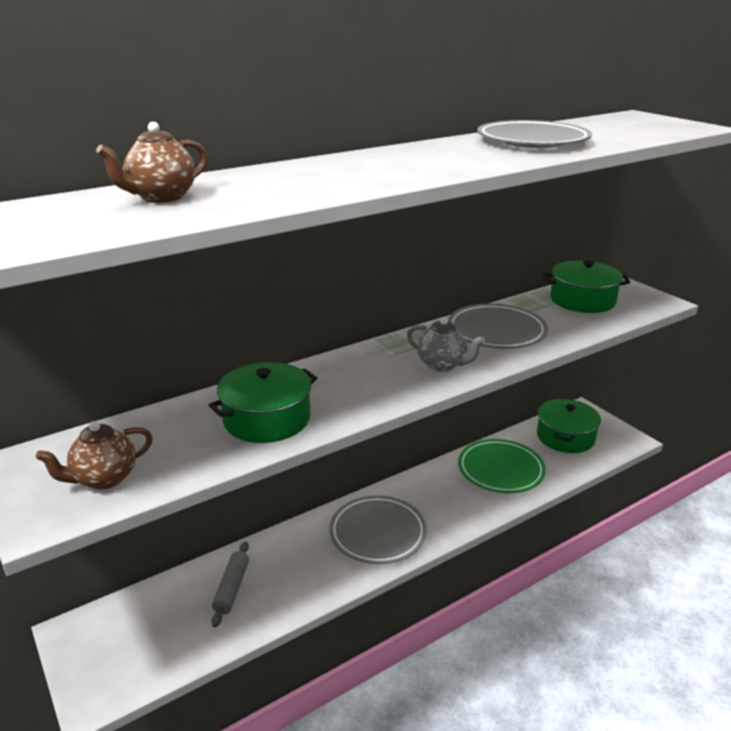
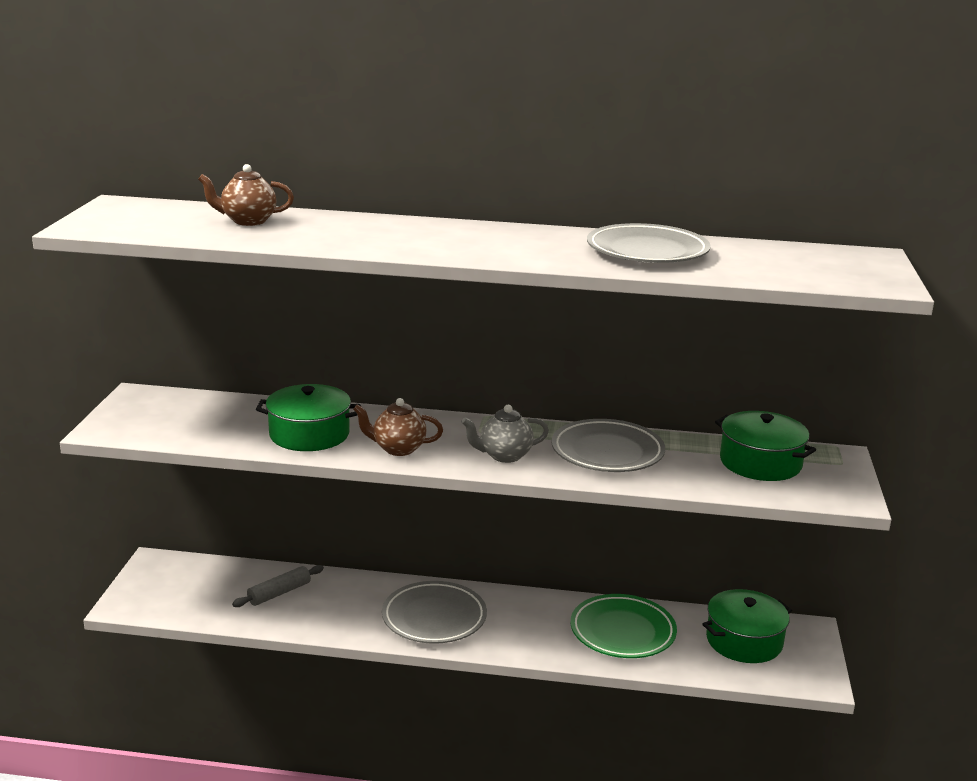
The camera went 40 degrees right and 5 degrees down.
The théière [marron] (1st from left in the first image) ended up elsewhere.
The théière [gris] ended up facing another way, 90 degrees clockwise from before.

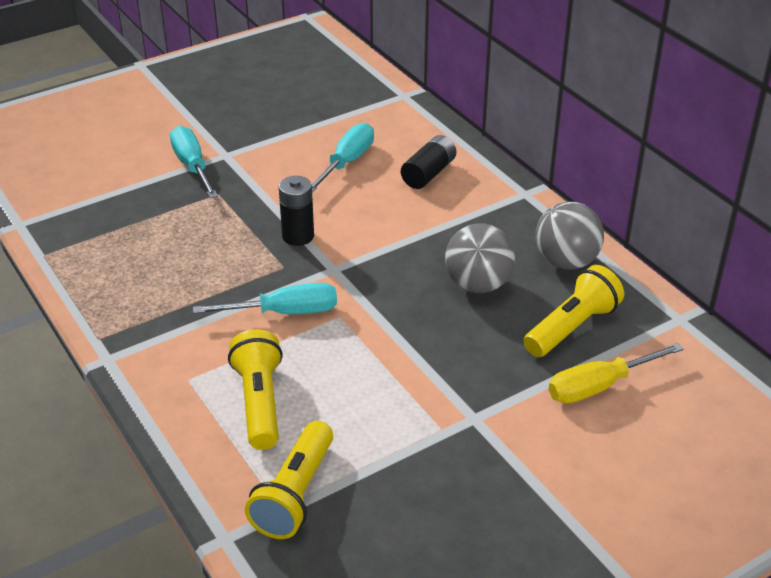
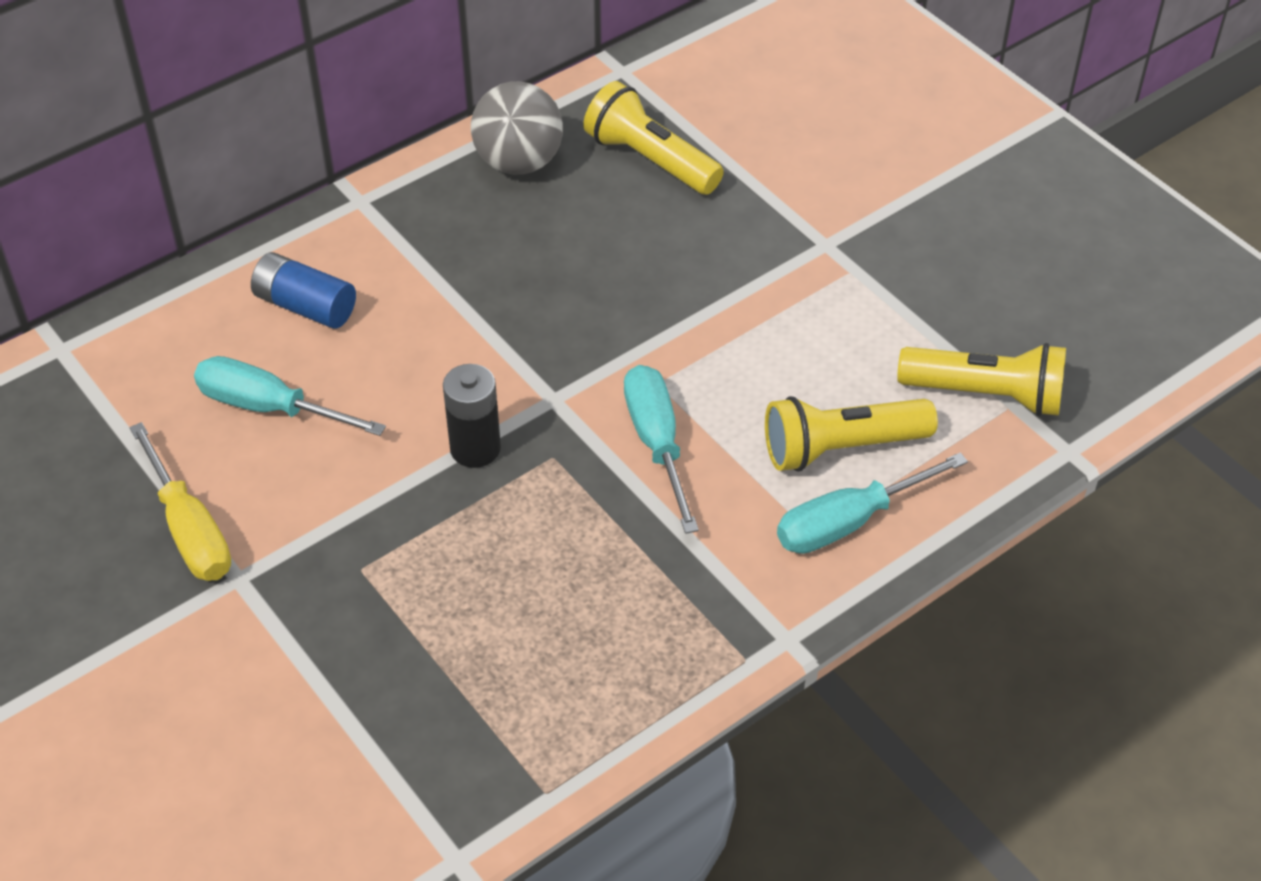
The camera went 95 degrees left and 10 degrees up.
The tournevis [jaune] ended up elsewhere.
What was the pile [noir] (2nd from left) turned into the pile [bleu].
The tournevis [turquoise] (1st from left in the first image) ended up elsewhere.
The second view lost the balle [gris] (1st from left).

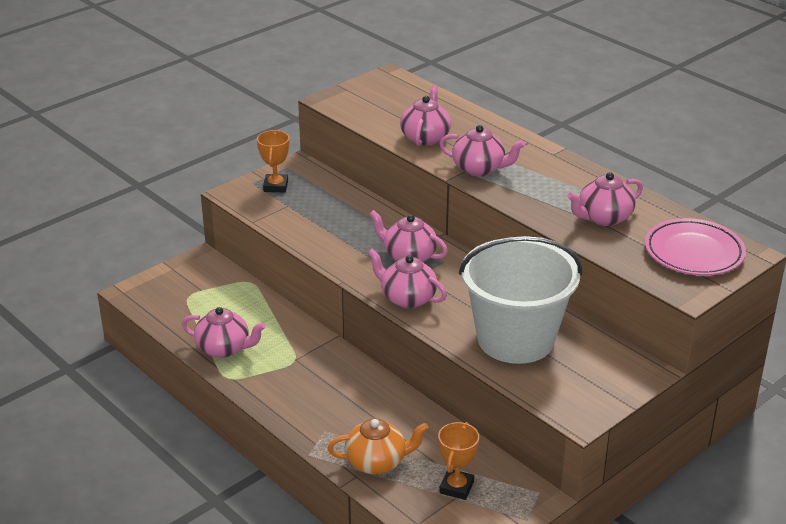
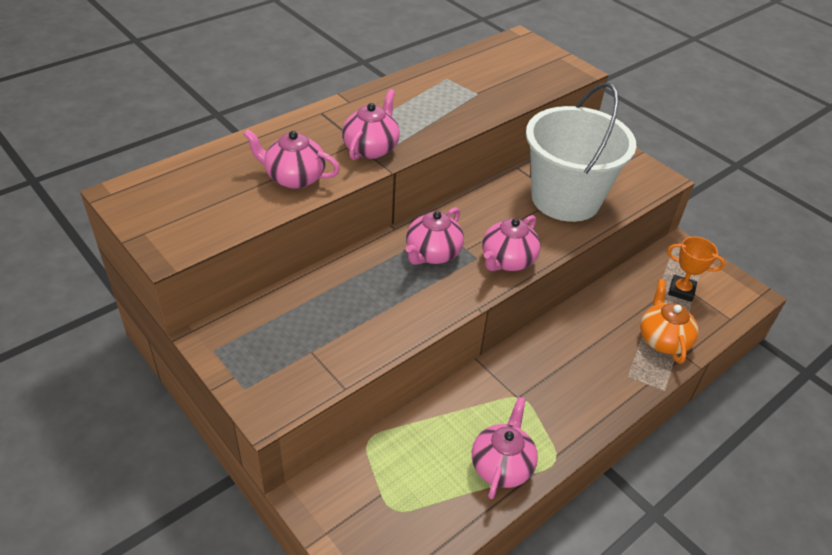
The camera went 90 degrees left and 10 degrees up.
The second view lost the trophée [orange] (1st from left).
The second view lost the théière [rose] (6th from left).
The second view lost the assiette [rose].

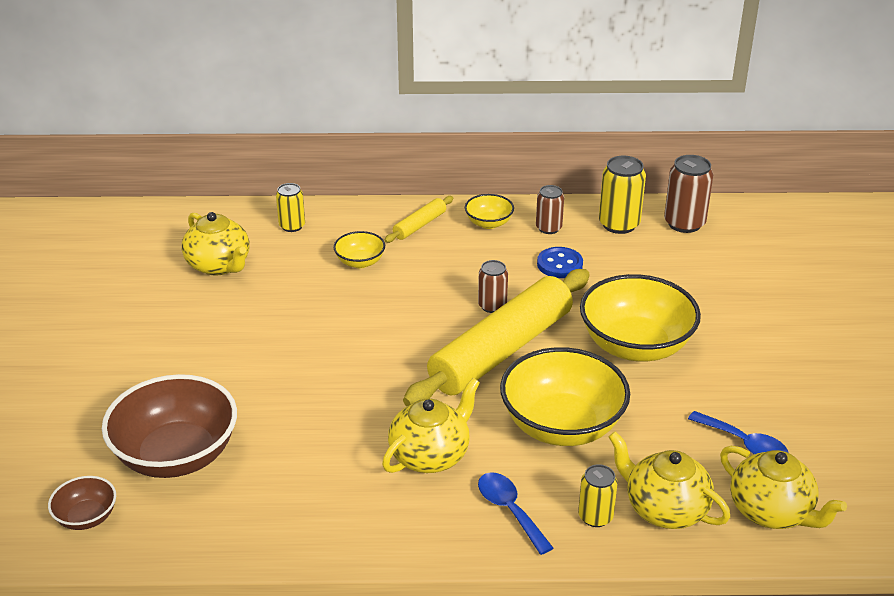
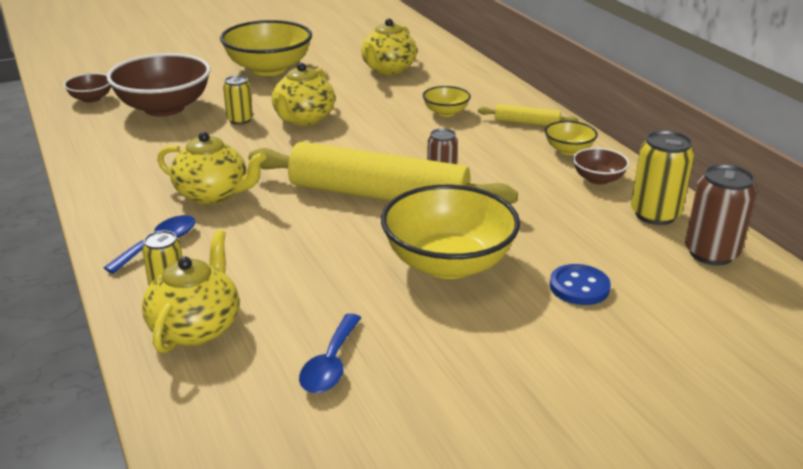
The camera went 65 degrees right and 5 degrees down.
The bol [jaune] (3rd from left in the first image) ended up elsewhere.
The canette [jaune] (1st from left in the first image) ended up elsewhere.
The théière [jaune] (4th from left in the first image) ended up elsewhere.
The bouton [bleu] ended up elsewhere.
Where the canette [marron] (2nd from left) stood, the bol [marron] (3rd from left) came to stand.

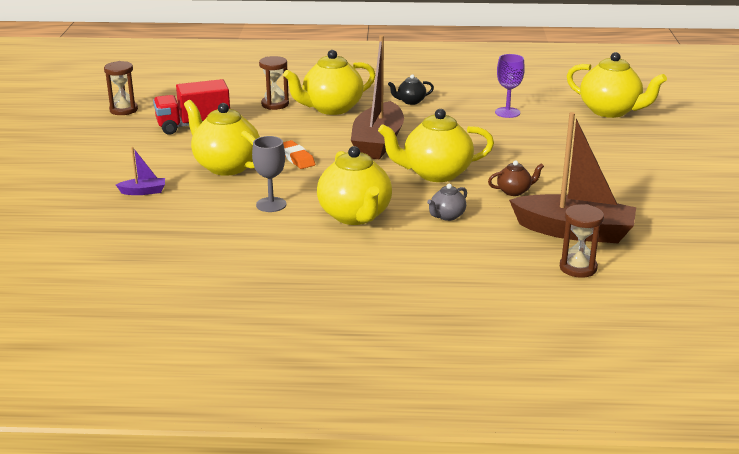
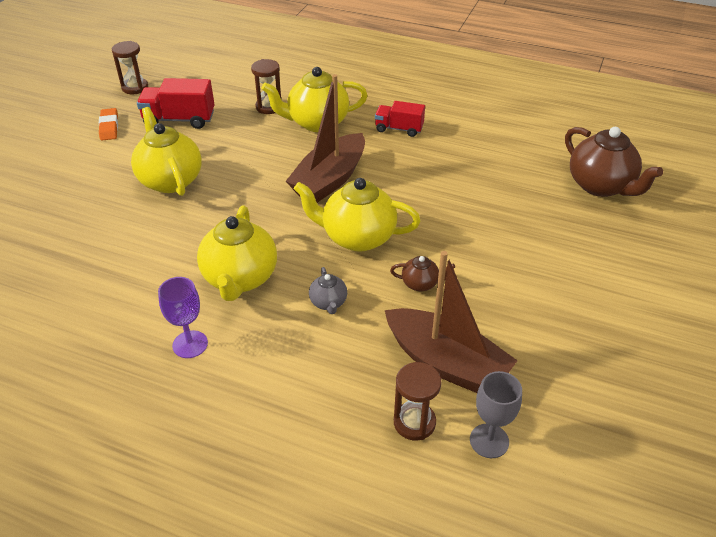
The camera went 20 degrees right and 15 degrees up.
The gomme [orange] ended up elsewhere.
The verre à pied [violet] ended up elsewhere.
The théière [gris] ended up facing another way, 75 degrees counterclockwise from before.
Where the théière [noir] stood, the camion [rouge] (2nd from left) came to stand.
The verre à pied [gris] ended up elsewhere.
What was the théière [jaune] (5th from left) turned into the théière [marron] (2nd from left).
The second view lost the bateau [violet].

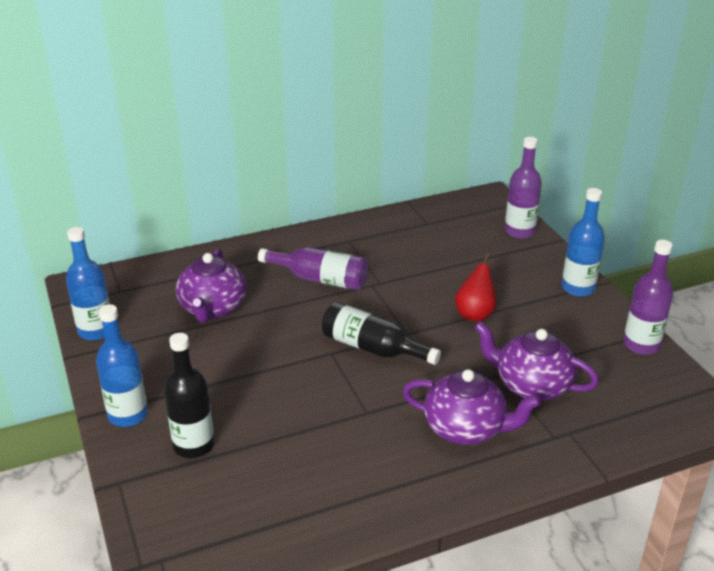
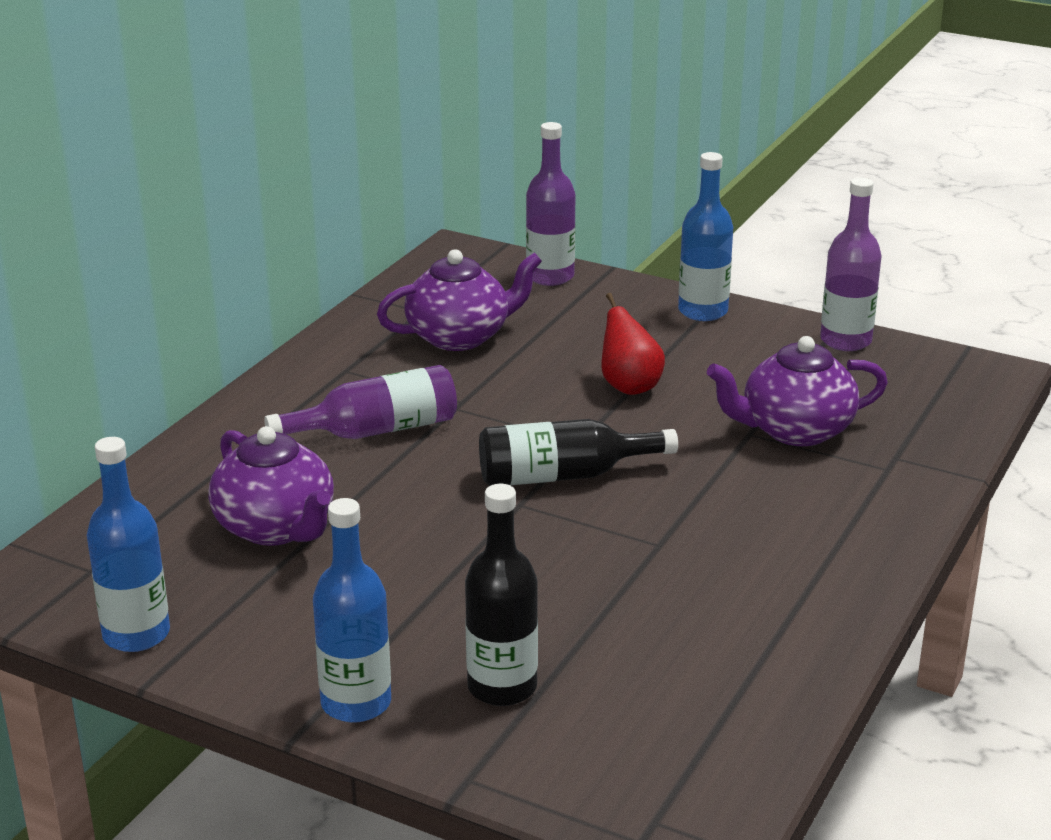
The camera went 40 degrees left and 5 degrees down.
The théière [violet] (2nd from left) ended up elsewhere.

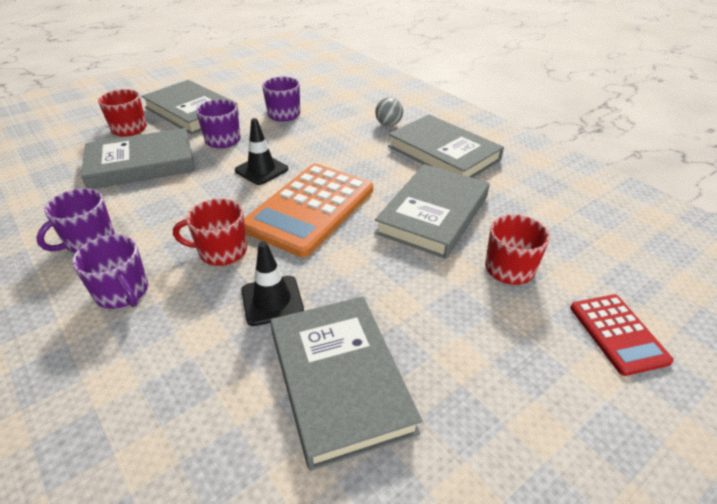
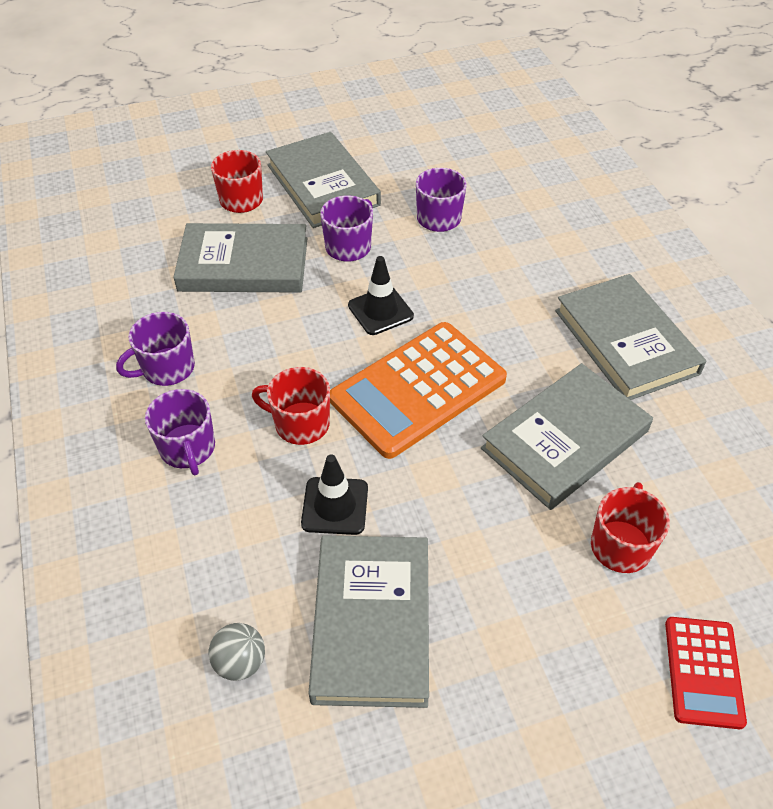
The camera went 20 degrees right and 10 degrees up.
The balle [gris] ended up elsewhere.

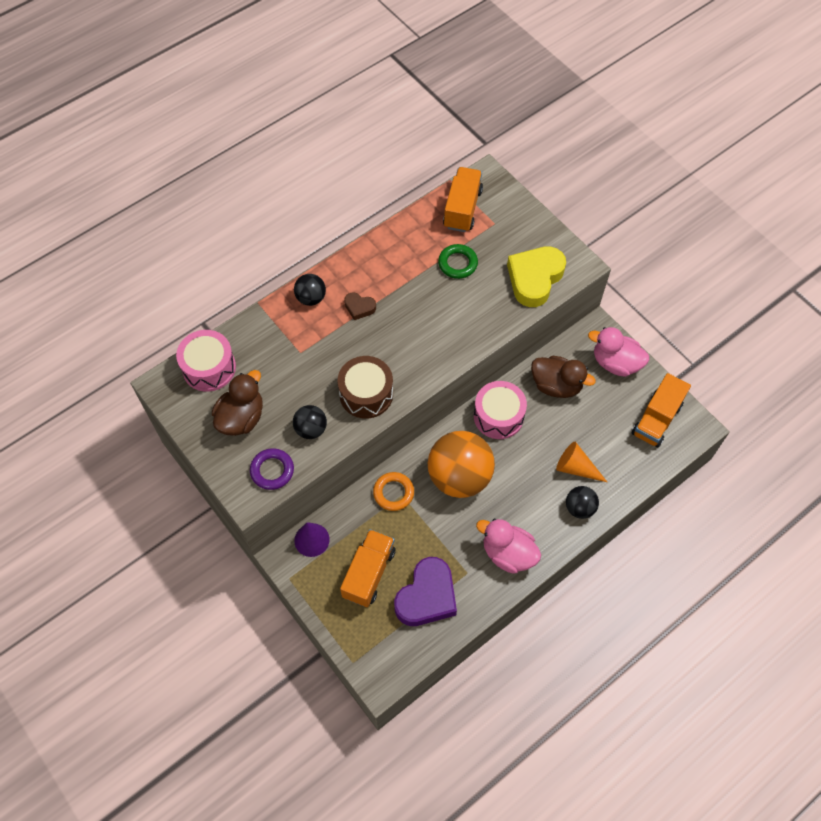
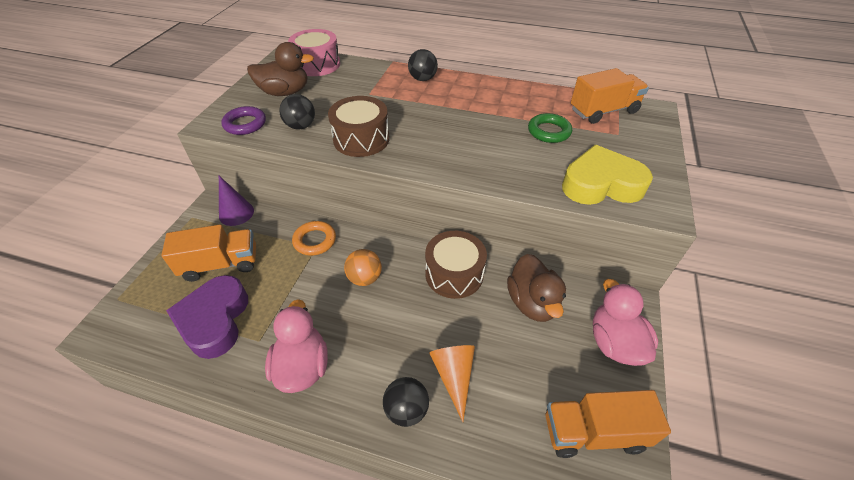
The camera went 55 degrees right and 15 degrees down.
The cœur [violet] ended up facing another way, 90 degrees clockwise from before.
The size of the balle [orange] changed by a factor of 0.49.
What was the tambour [rose] (2nd from left) turned into the tambour [marron] (2nd from left).
The second view lost the cœur [marron].

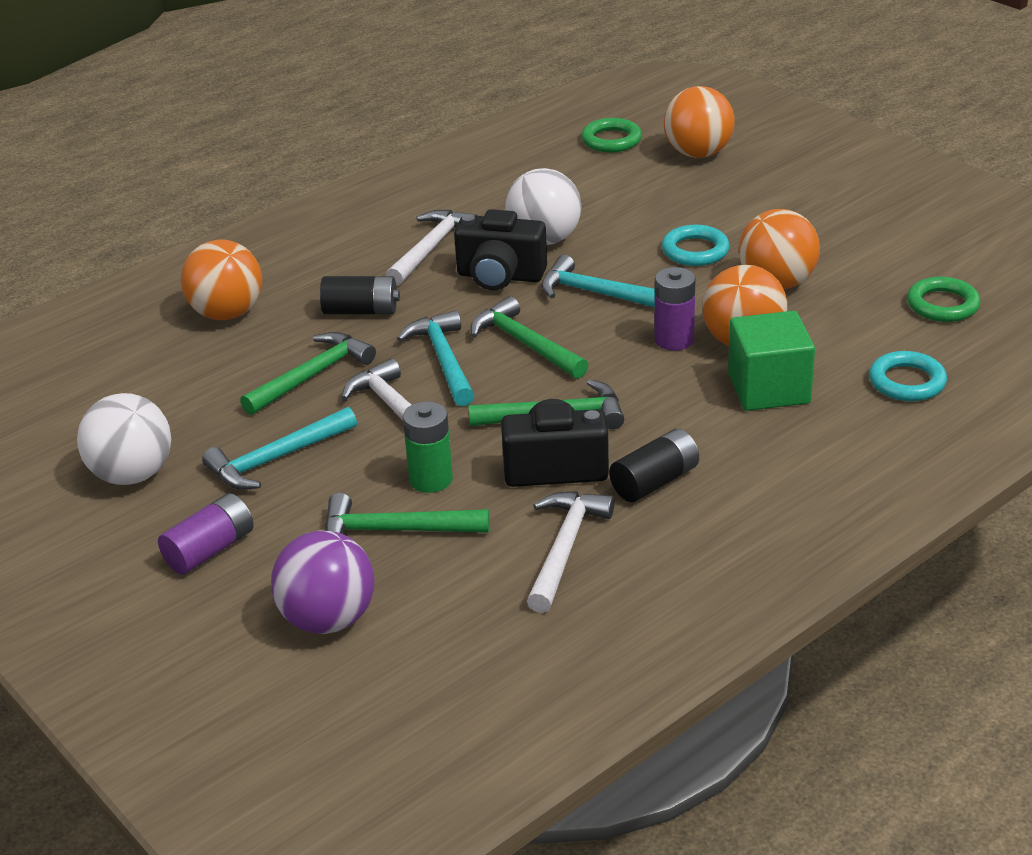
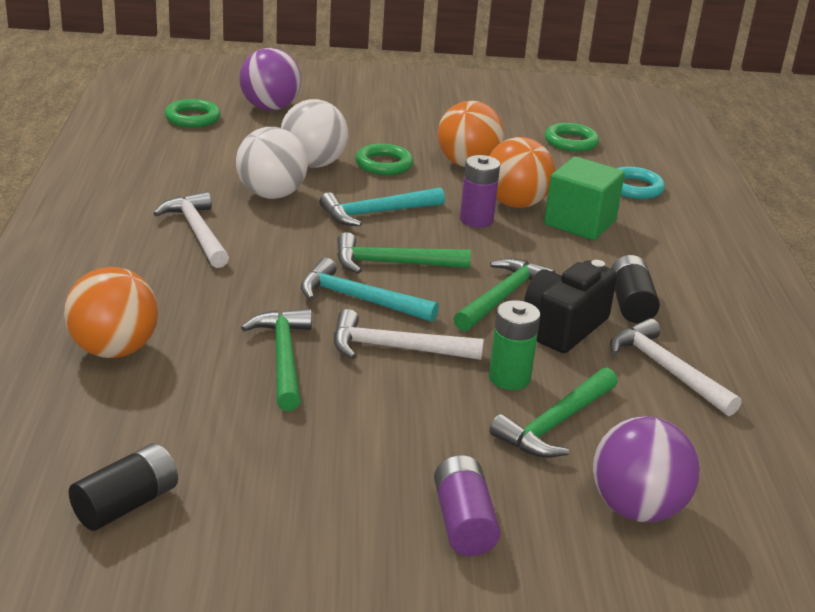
The camera went 55 degrees left and 5 degrees down.
The pile [noir] (1st from left) ended up elsewhere.
What was the balle [orange] (2nd from left) turned into the balle [violet] (1st from left).
The balle [blanc] (1st from left in the first image) ended up elsewhere.
What was the anneau [turquoise] (1st from left) turned into the anneau [vert] (2nd from left).
The second view lost the marteau [turquoise] (1st from left).
The second view lost the appareil photo [noir] (1st from left).

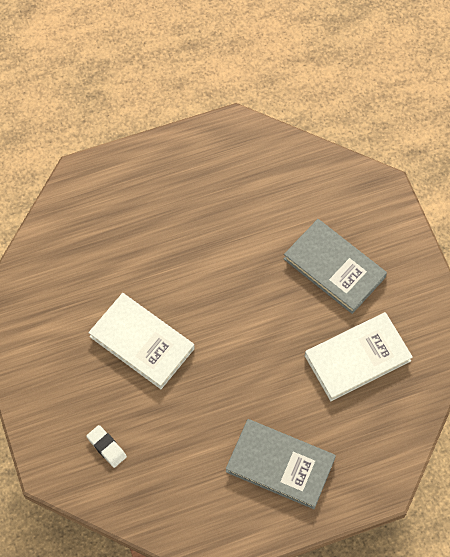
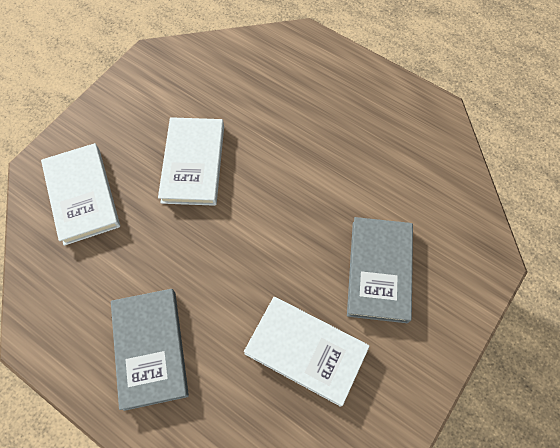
The camera went 55 degrees right and 0 degrees up.
Where the gomme [blanc] stood, the livre [blanc] (1st from left) came to stand.

